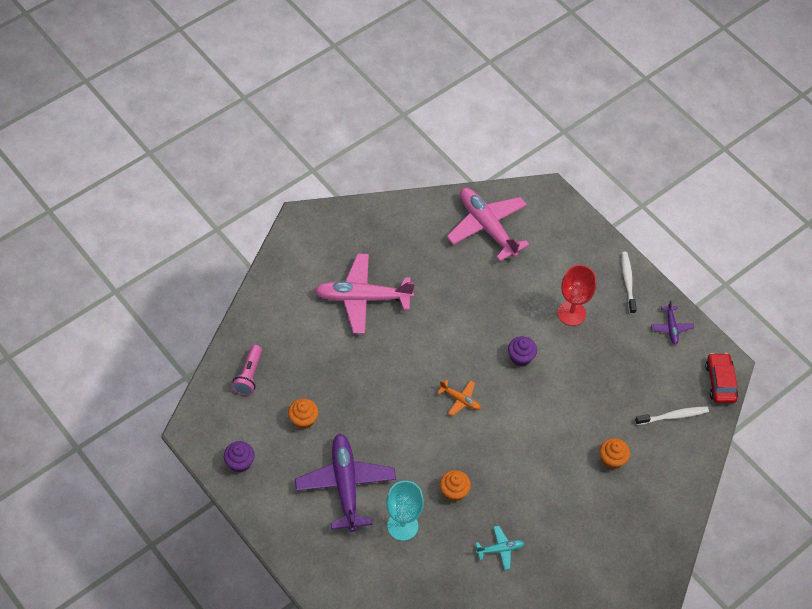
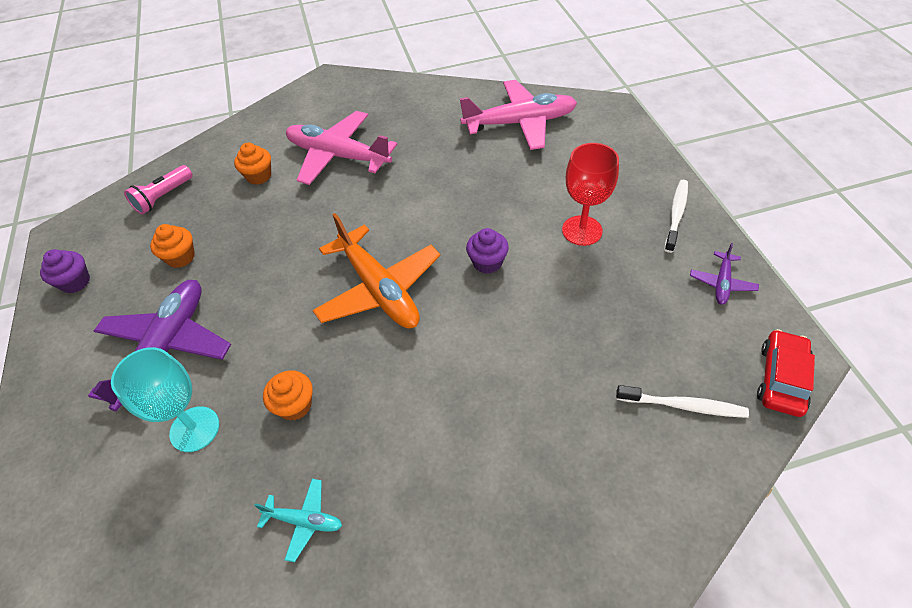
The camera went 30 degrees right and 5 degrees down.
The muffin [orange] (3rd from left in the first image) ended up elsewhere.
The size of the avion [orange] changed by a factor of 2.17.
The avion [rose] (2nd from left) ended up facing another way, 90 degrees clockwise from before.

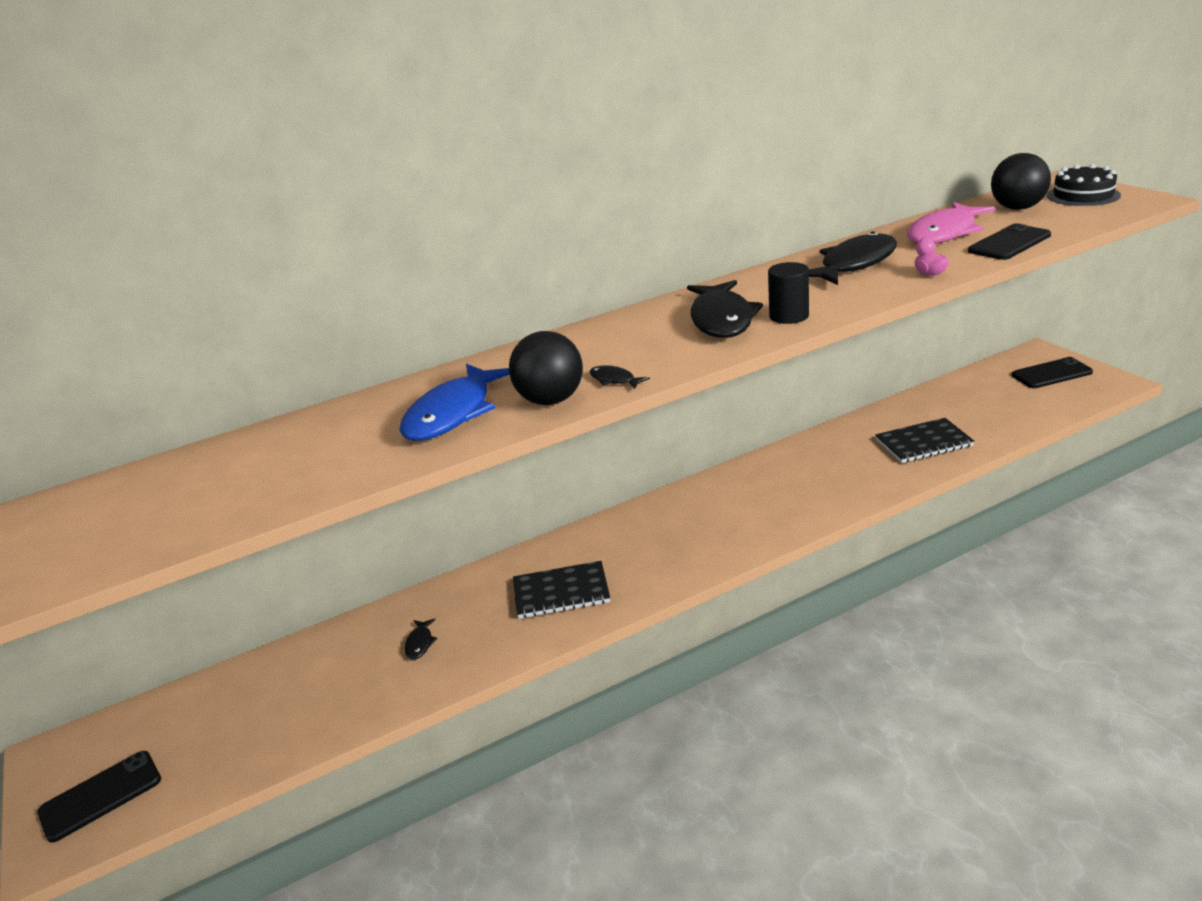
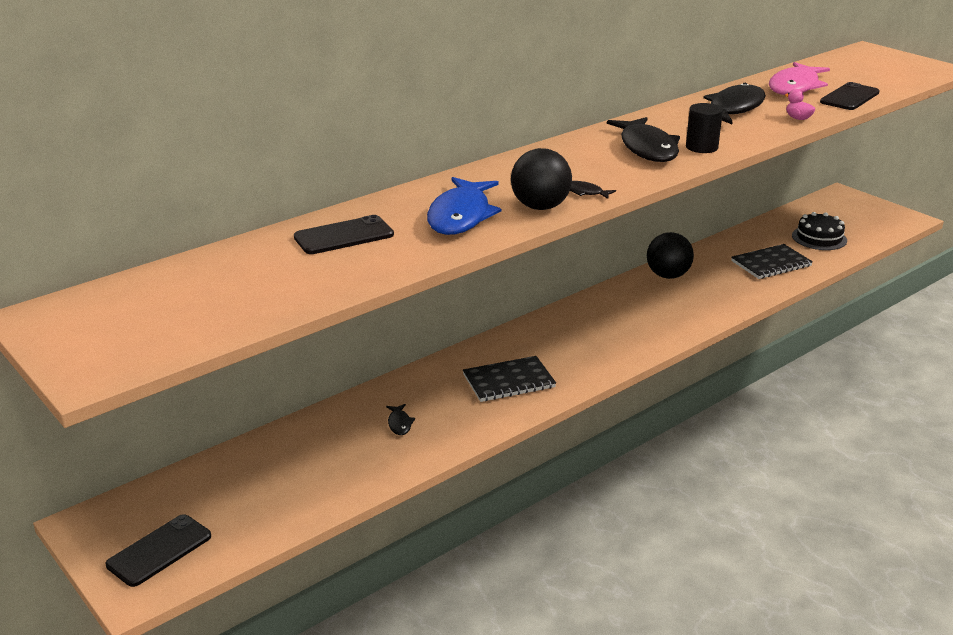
The camera went 15 degrees left and 0 degrees up.
The téléphone [noir] (3rd from left in the first image) ended up elsewhere.
The balle [noir] (2nd from left) ended up elsewhere.
The gâteau [noir] ended up elsewhere.

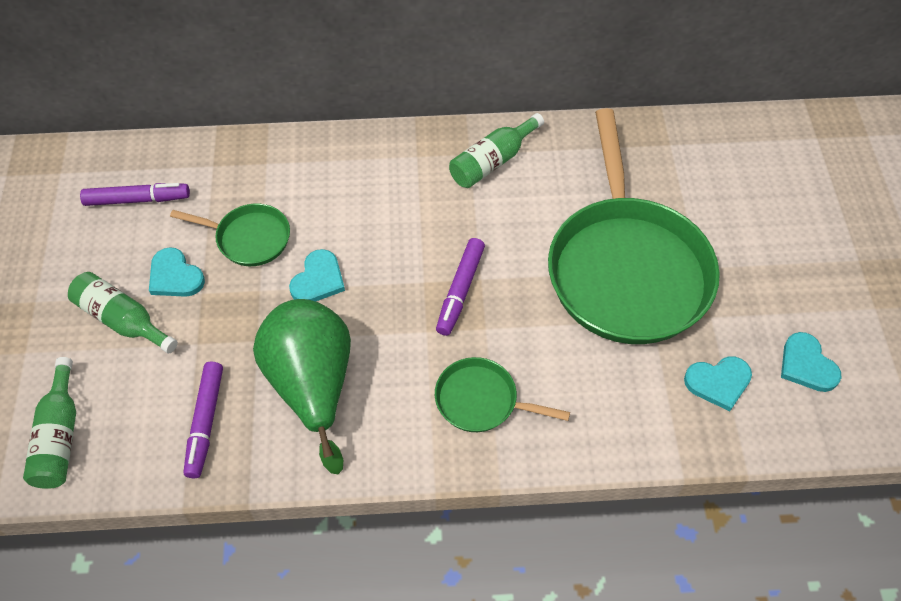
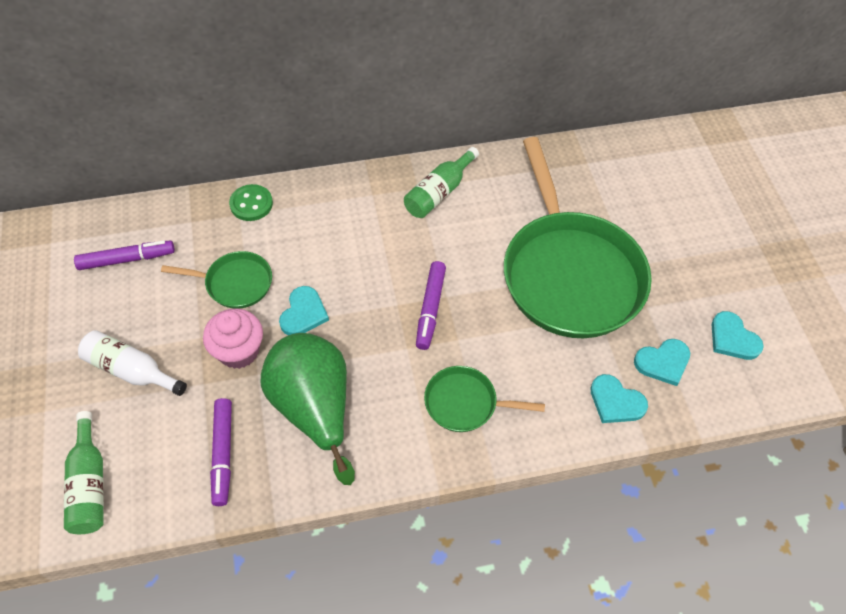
The camera went 10 degrees left and 0 degrees up.
What was the bouteille [vert] (2nd from left) turned into the bouteille [blanc].
The second view gained the muffin [rose].
The second view gained the bouton [vert].
The cœur [turquoise] (1st from left in the first image) ended up elsewhere.

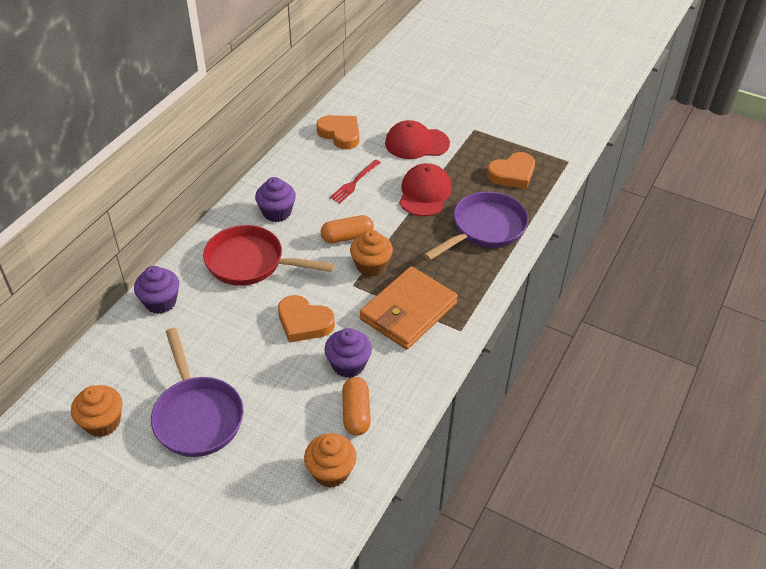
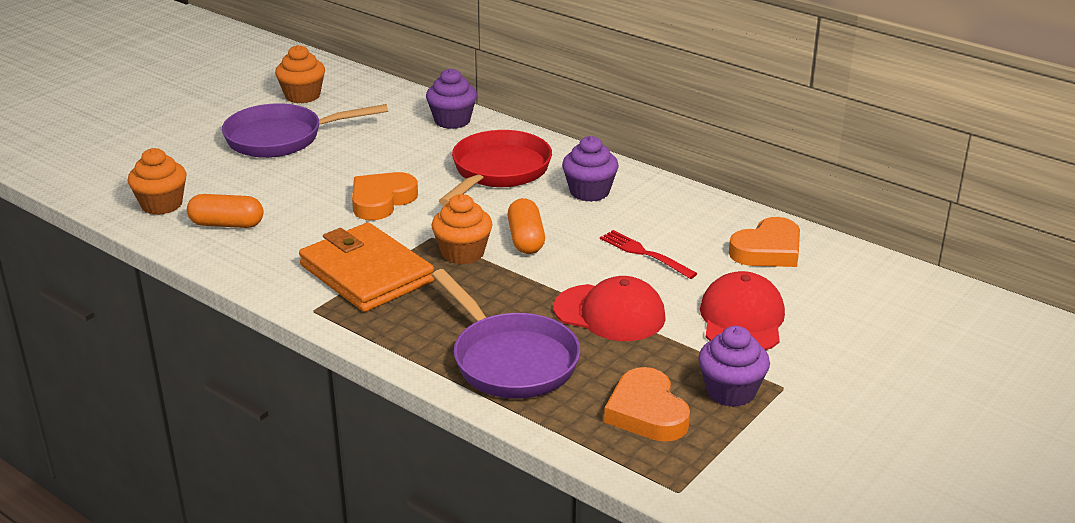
The camera went 100 degrees right and 15 degrees down.
The muffin [violet] (3rd from left) ended up elsewhere.

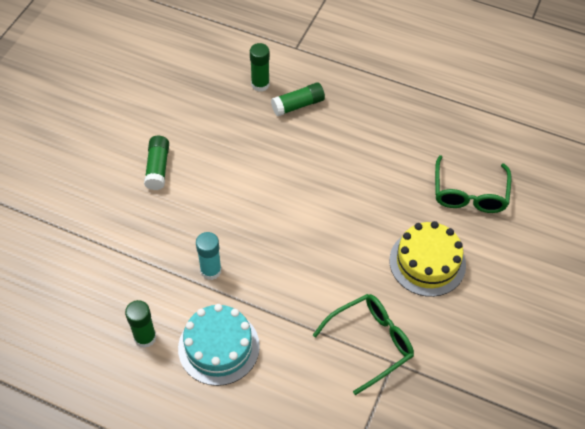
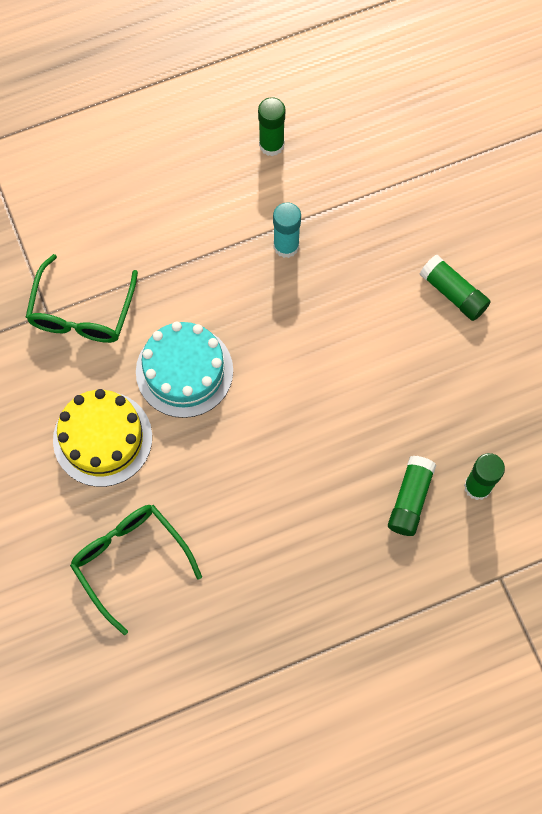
The camera went 135 degrees right and 15 degrees up.
The gâteau [turquoise] ended up elsewhere.

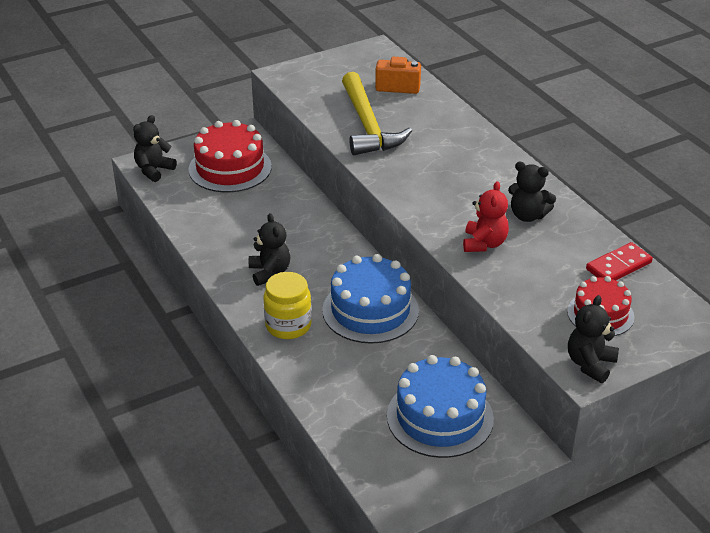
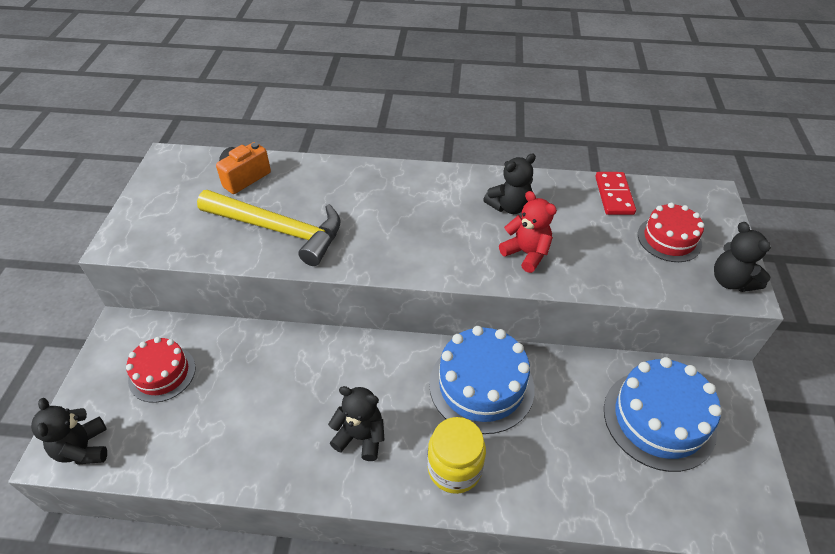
The camera went 55 degrees left and 10 degrees up.
The size of the gâteau [rouge] (1st from left) changed by a factor of 0.63.

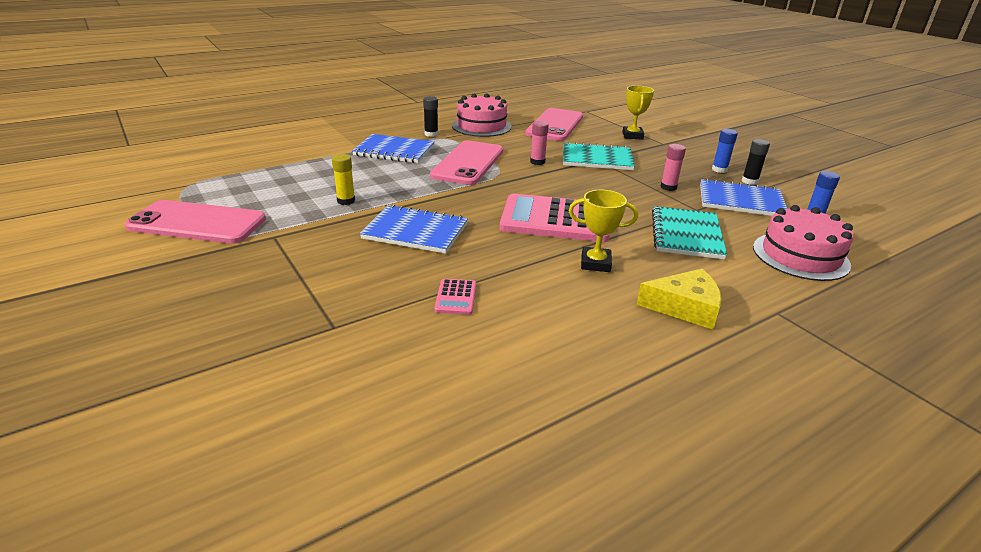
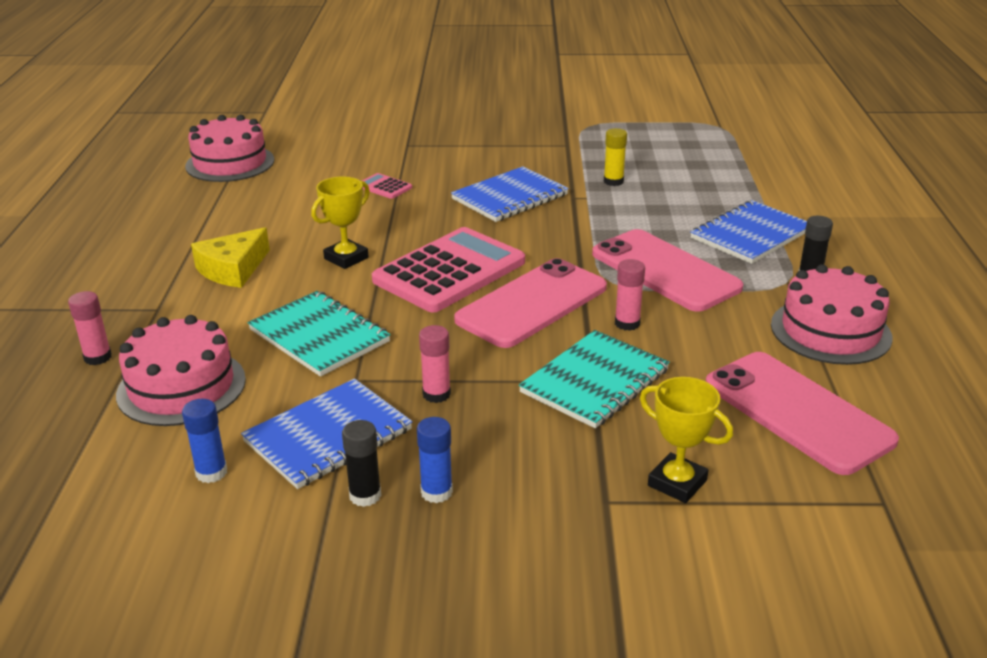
The camera went 125 degrees right and 0 degrees up.
The second view gained the bâton de colle [rose] (1st from left).
The second view gained the gâteau [rose] (2nd from left).
The téléphone [rose] (1st from left) ended up elsewhere.

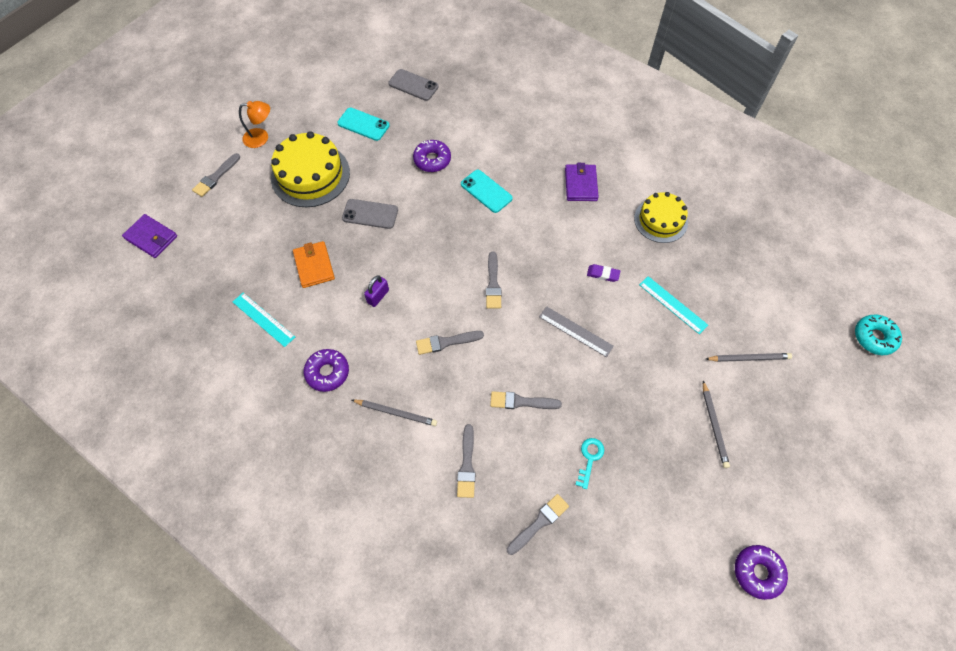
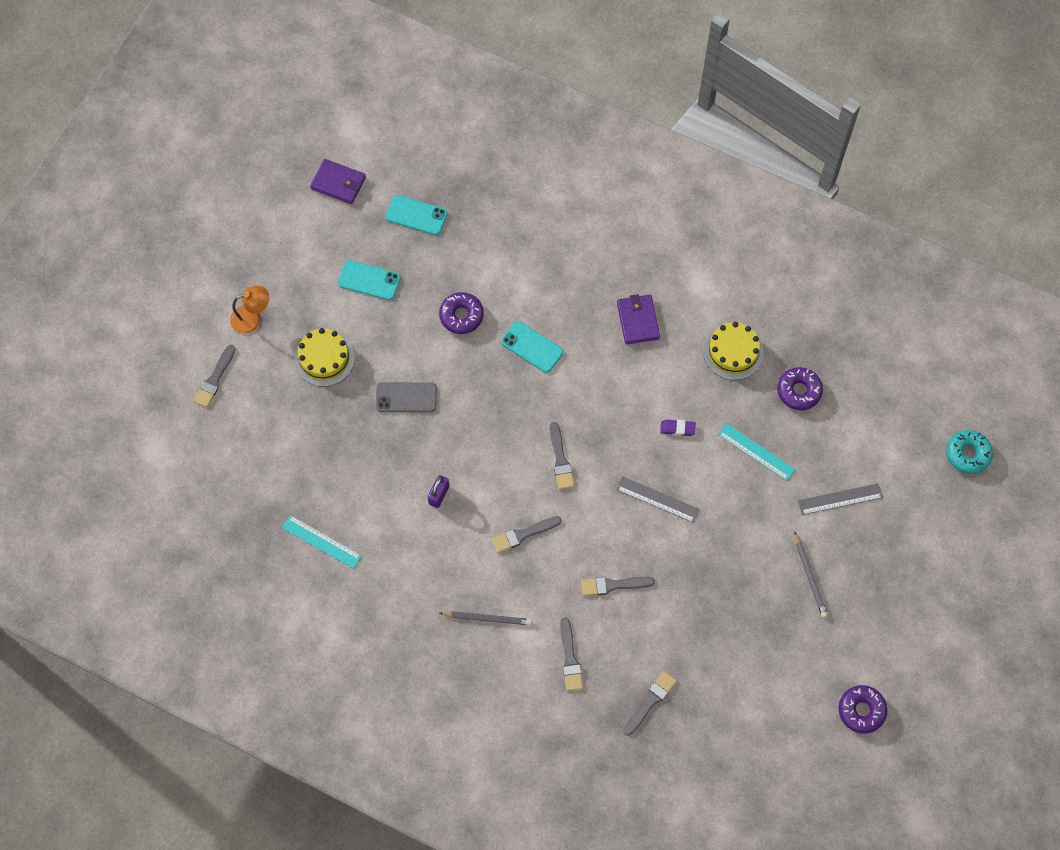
The camera went 10 degrees left and 5 degrees up.
The size of the gâteau [jaune] (1st from left) changed by a factor of 0.65.
The portefeuille [violet] (1st from left) ended up elsewhere.
What was the téléphone [gris] (2nd from left) turned into the téléphone [turquoise] (2nd from left).
The beignet [violet] (1st from left in the first image) ended up elsewhere.
Where the crayon [gris] (3rd from left) stood, the règle [gris] (2nd from left) came to stand.
The second view lost the portefeuille [orange].
The second view lost the clé [turquoise].

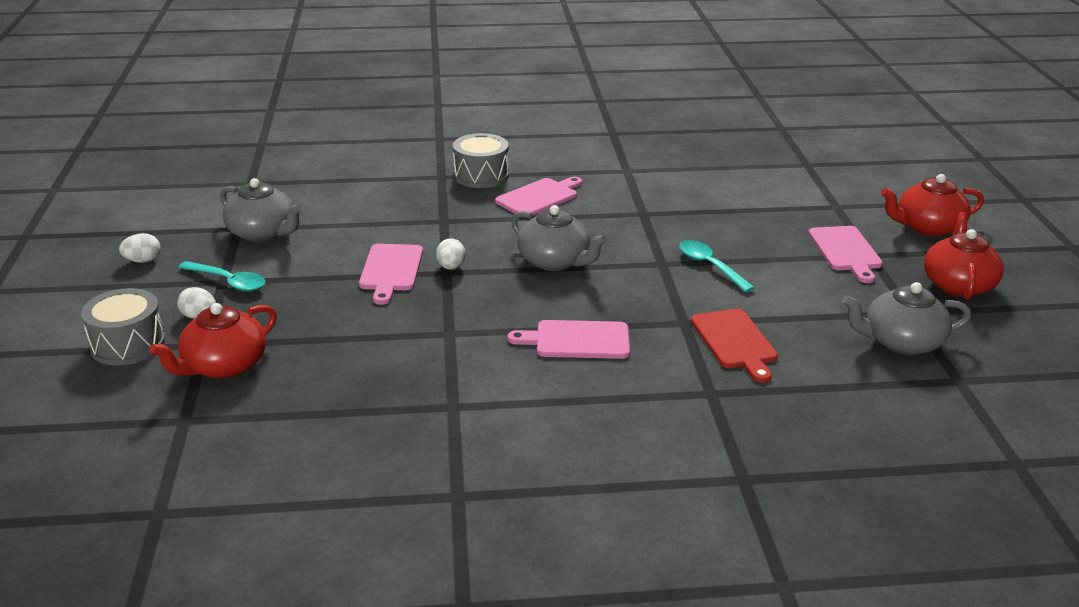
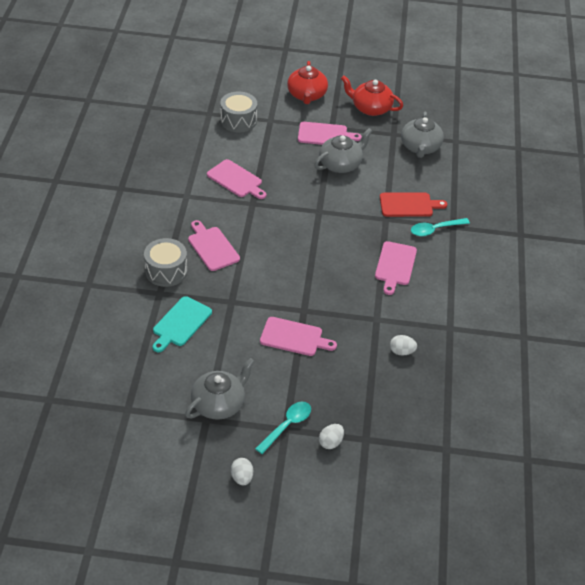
The camera went 80 degrees left and 15 degrees up.
The second view gained the planche à découper [turquoise].
The second view gained the planche à découper [rose] (2nd from left).
The tambour [gris] (1st from left in the first image) ended up elsewhere.
The théière [gris] (2nd from left) ended up elsewhere.
The œuf [blanc] (3rd from left) ended up elsewhere.
The cuillère [turquoise] (2nd from left) ended up elsewhere.
The second view lost the théière [rouge] (1st from left).

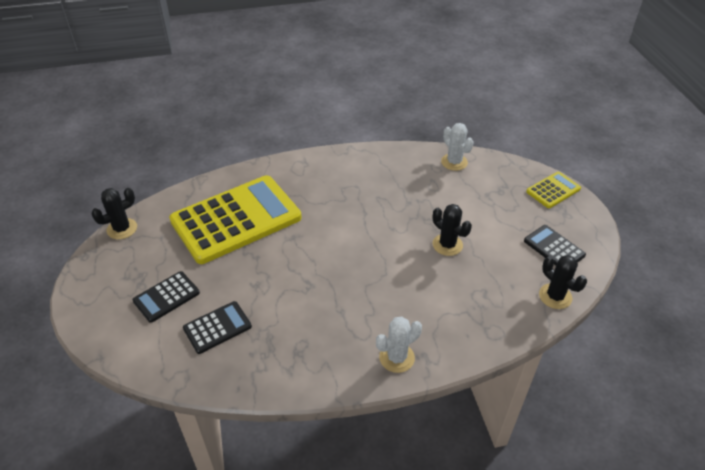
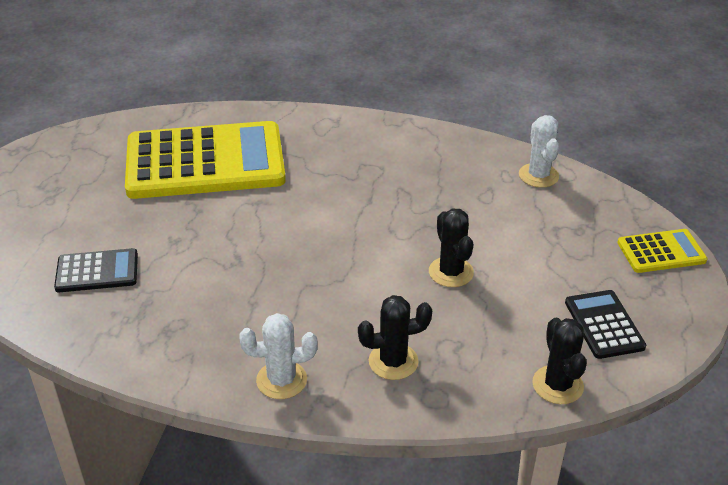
The camera went 25 degrees right and 5 degrees down.
The cactus [noir] (1st from left) ended up elsewhere.
The second view lost the calculatrice [noir] (1st from left).

